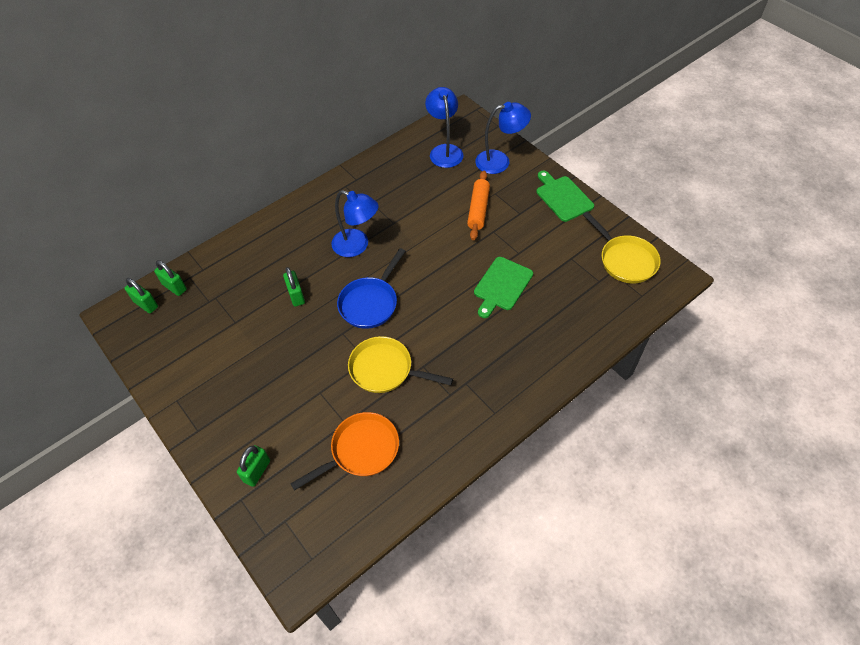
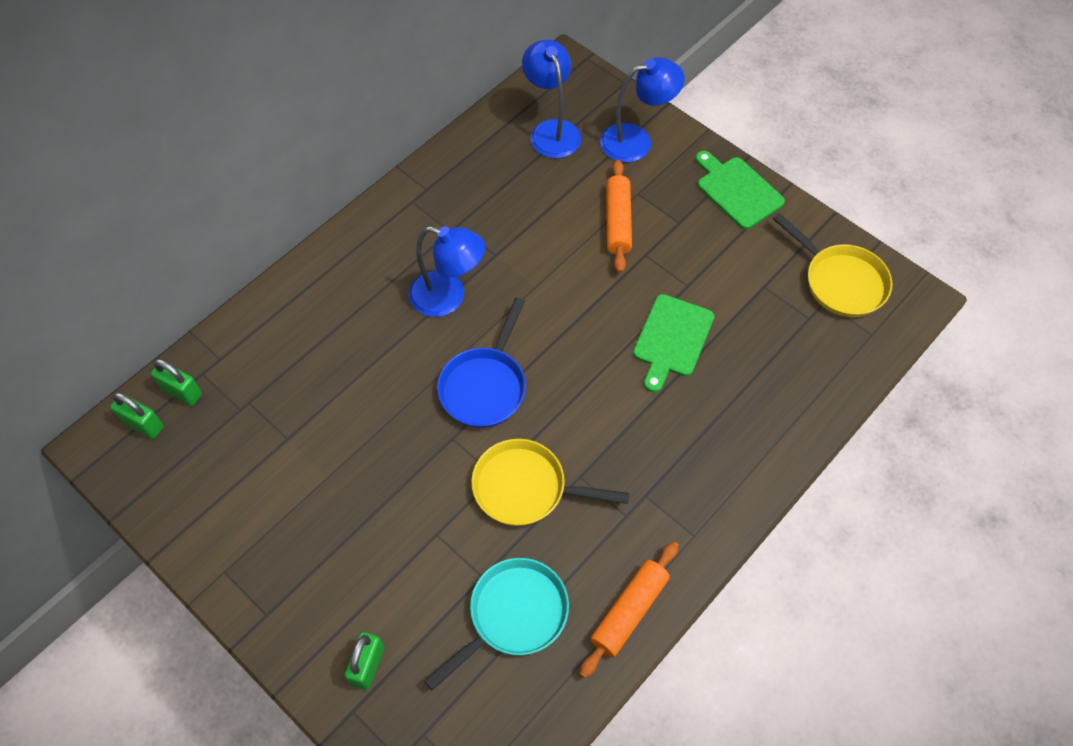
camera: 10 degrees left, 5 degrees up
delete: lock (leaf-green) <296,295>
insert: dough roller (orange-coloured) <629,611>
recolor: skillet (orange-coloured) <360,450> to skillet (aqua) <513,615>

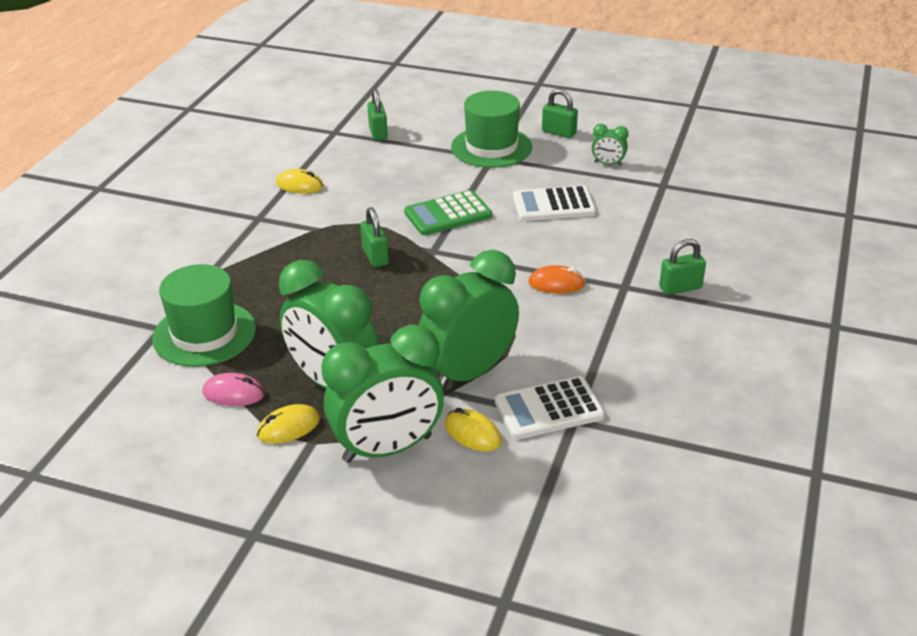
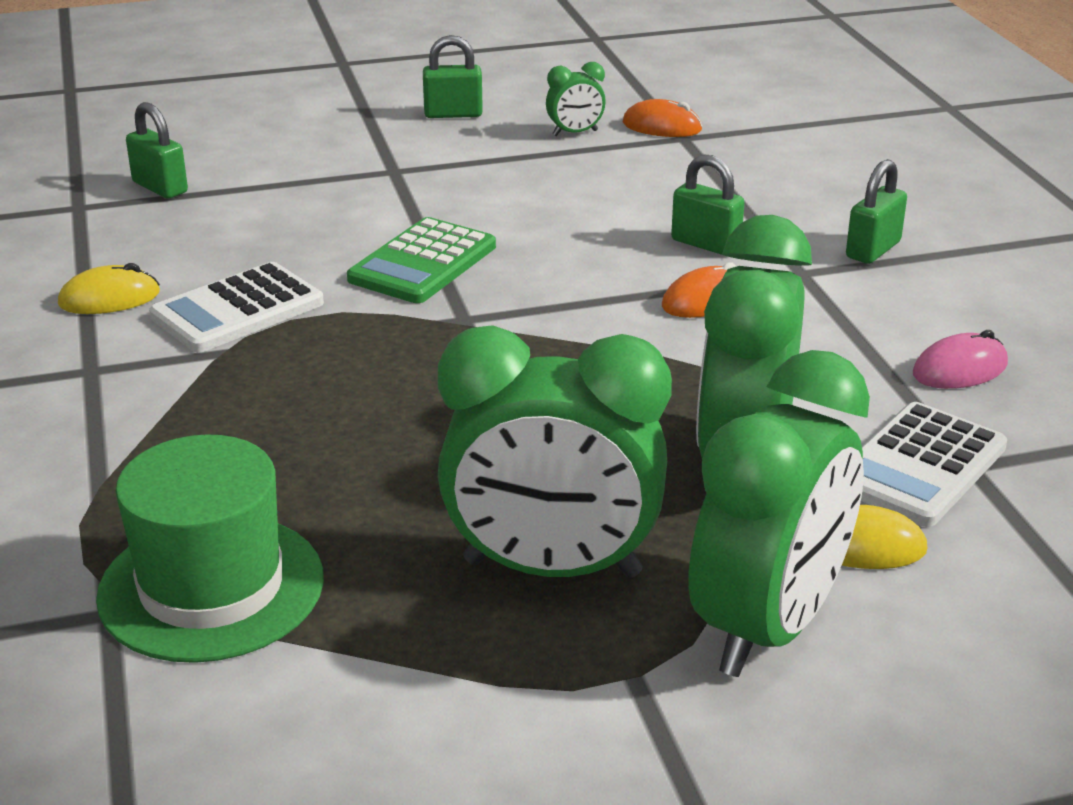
camera: 35 degrees left, 5 degrees down
delete: top hat (leaf-green) <491,147>; mouse (yellow) <288,427>
insert: mouse (orange-coloured) <662,127>
move: calculator (snow-white) <553,205> to <237,310>; lock (leaf-green) <375,256> to <705,244>; mouse (rosy) <233,393> to <959,369>

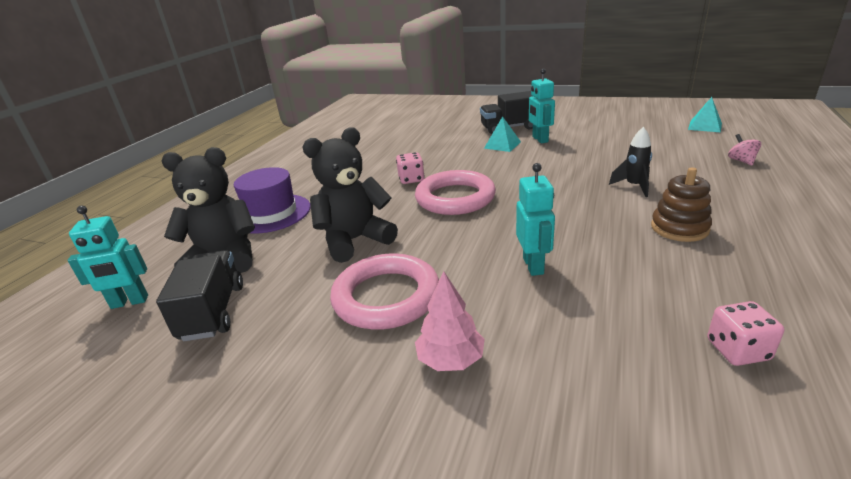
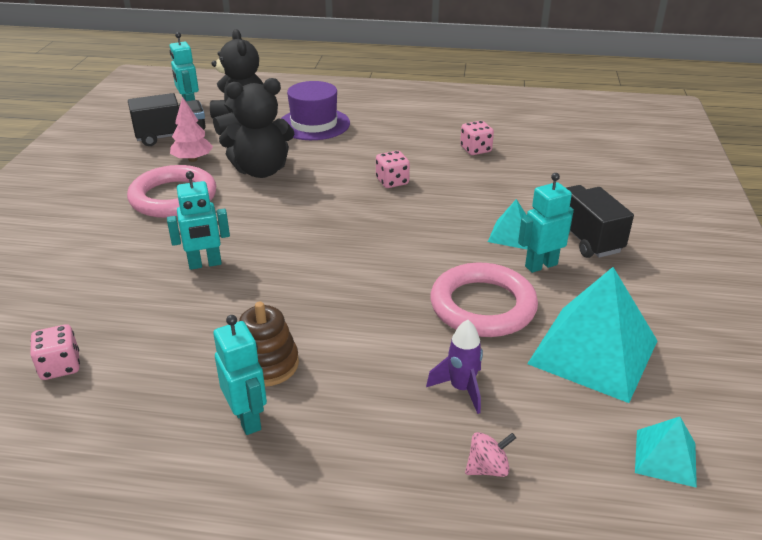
camera: 75 degrees right, 5 degrees up
delete: spaceship (ebony) <634,186>
insert: die (rosy) <475,149>; pyramid (aqua) <593,352>; robot (aqua) <247,419>; spaceship (royal purple) <461,389>
move: torus (rosy) <455,198> to <482,306>; toy tree (rosy) <450,359> to <193,159>
rotate: teddy bear (ebony) <355,240> = <261,171> 120 degrees clockwise

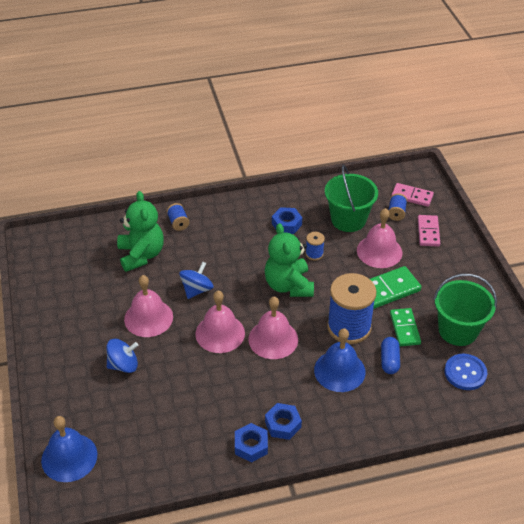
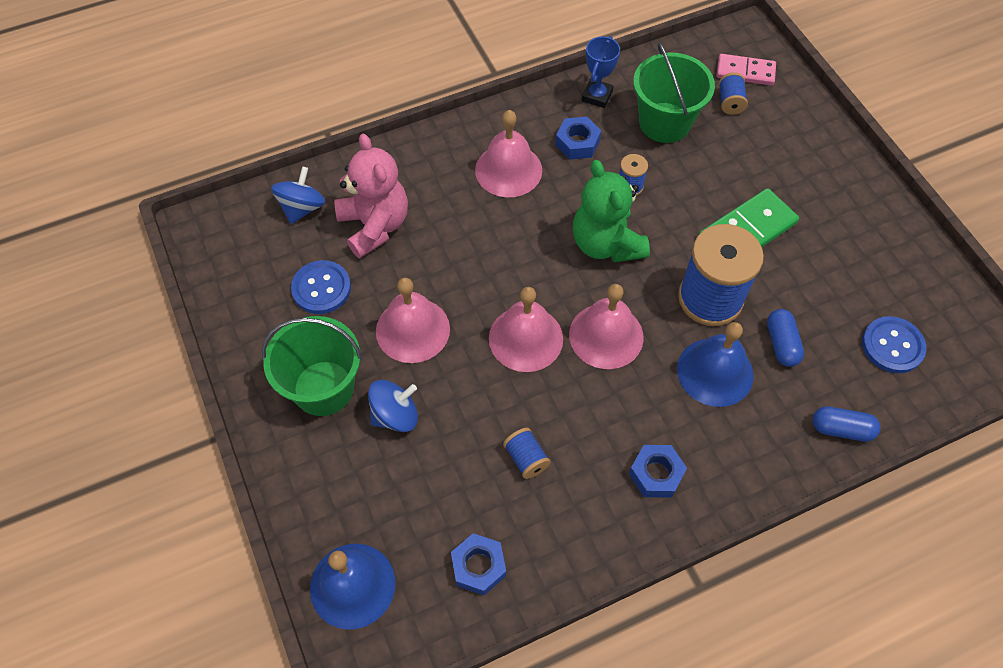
camera: 10 degrees left, 15 degrees up
delete: domino tile (rosy) <428,232>; domino tile (leaf-green) <404,328>
insert: trophy (blue) <597,96>; shirt button (blue) <321,288>; capsule (blue) <841,429>
move: bobbin (blue) <178,223> to <526,458>; bell (rosy) <379,251> to <508,170>; whirligig (blue) <197,290> to <302,208>; bucket (leaf-green) <458,330> to <323,388>; hexagon nut (blue) <251,446> to <478,566>
recolor: teddy bear (leaf-green) <141,255> to teddy bear (rosy) <375,226>

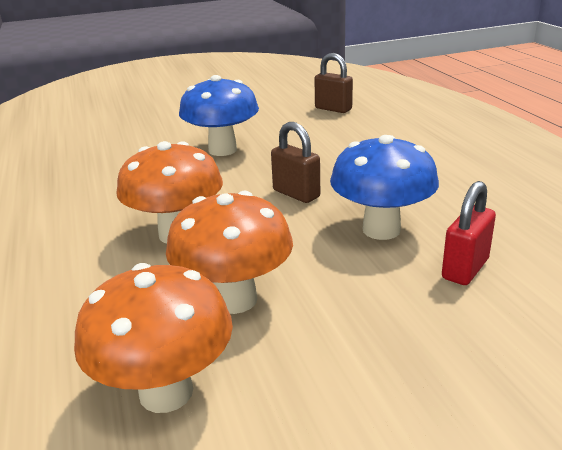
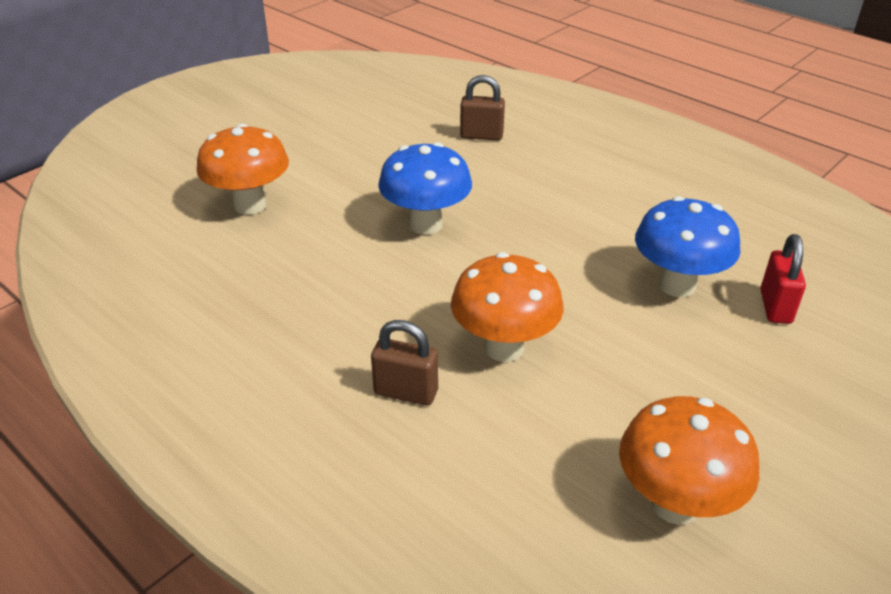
camera: 30 degrees left, 10 degrees up
move: lock (brown) <296,194> to <406,392>; fungus (orange-coloured) <235,299> to <250,205>

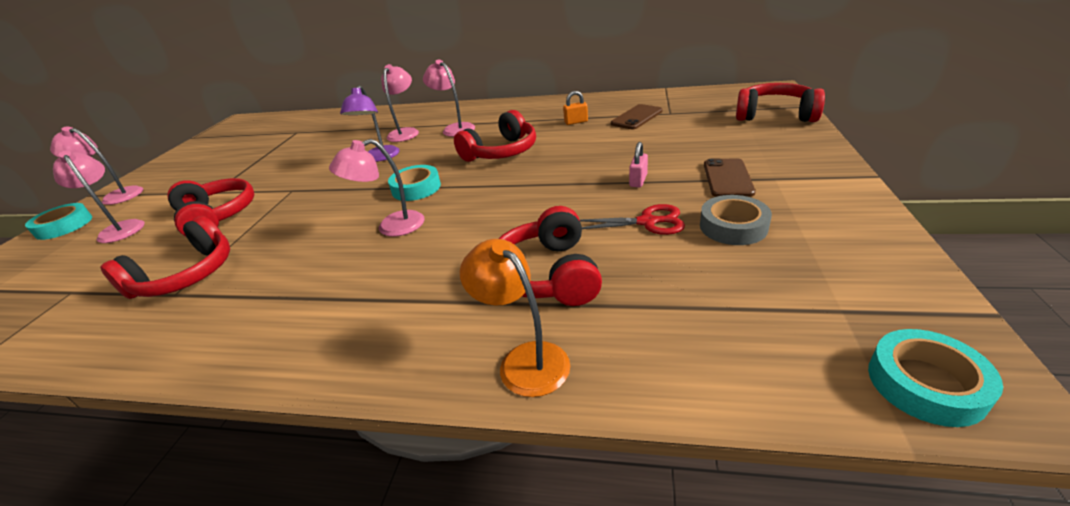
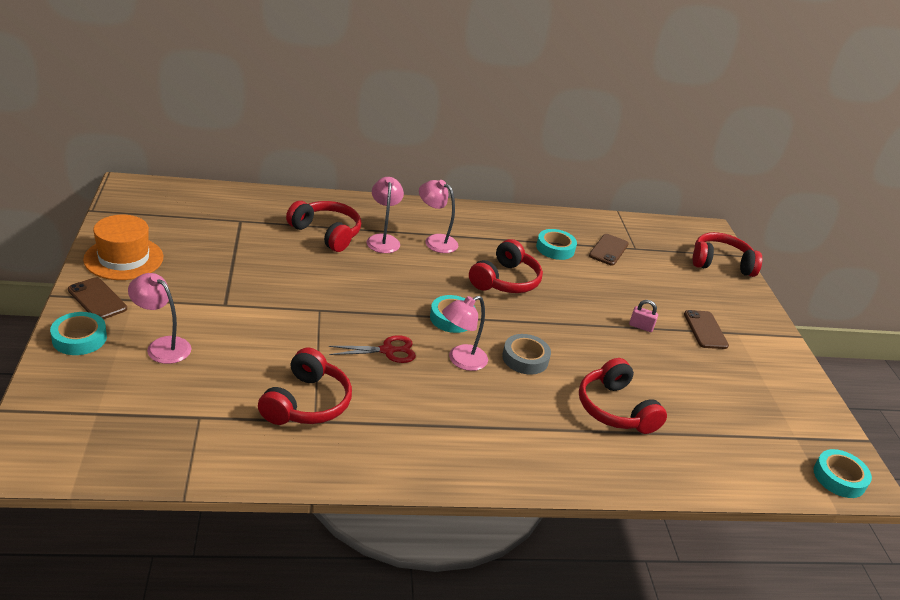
camera: 25 degrees left, 0 degrees up
delete: desk lamp (royal purple) <379,158>; desk lamp (orange-coloured) <524,359>
insert: top hat (orange-coloured) <124,258>
move: headset (red) <217,216> to <326,233>; roll of tape (ash-grey) <733,226> to <525,358>; scissors (red) <647,222> to <387,350>
replace: lock (orange-coloured) <576,122> to roll of tape (aqua) <555,248>; desk lamp (rosy) <117,195> to smartphone (brown) <97,299>
rotate: lock (rosy) <638,181> = <641,326> 75 degrees counterclockwise

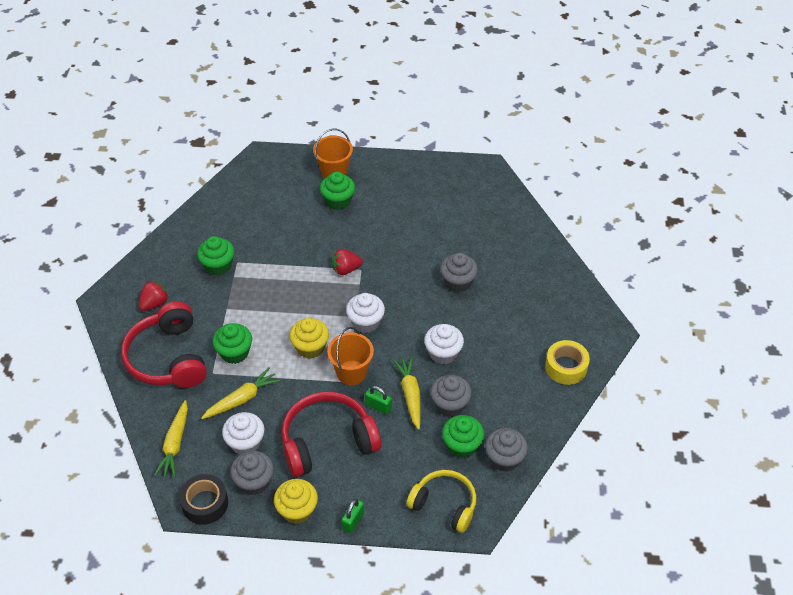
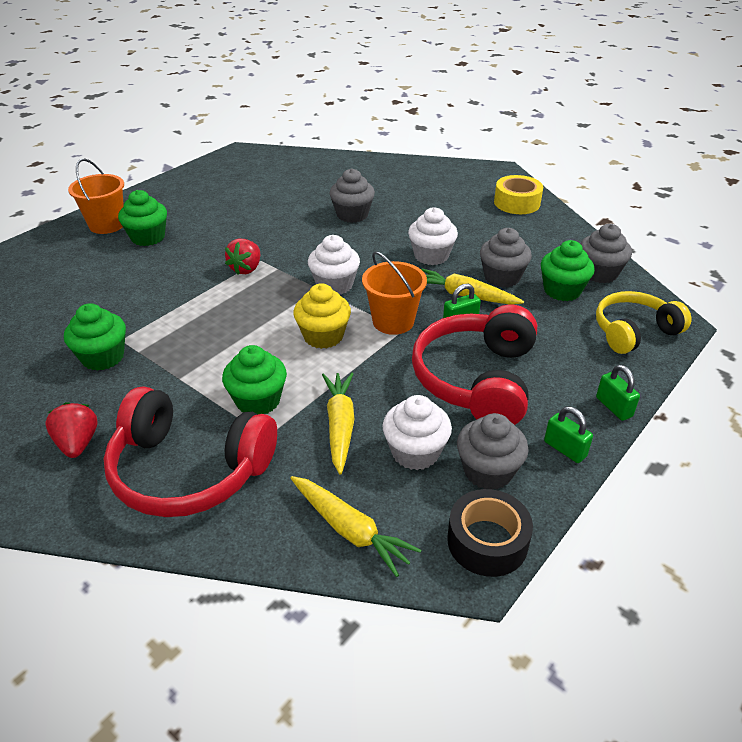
camera: 55 degrees left, 10 degrees down
replace: cupcake (yellow) <297,510> to lock (leaf-green) <565,449>

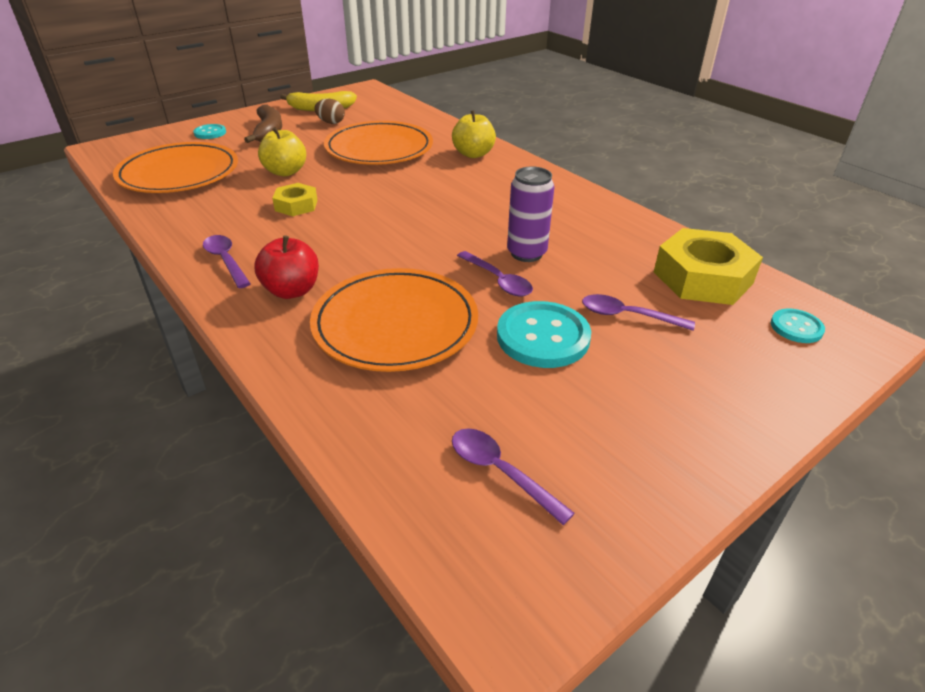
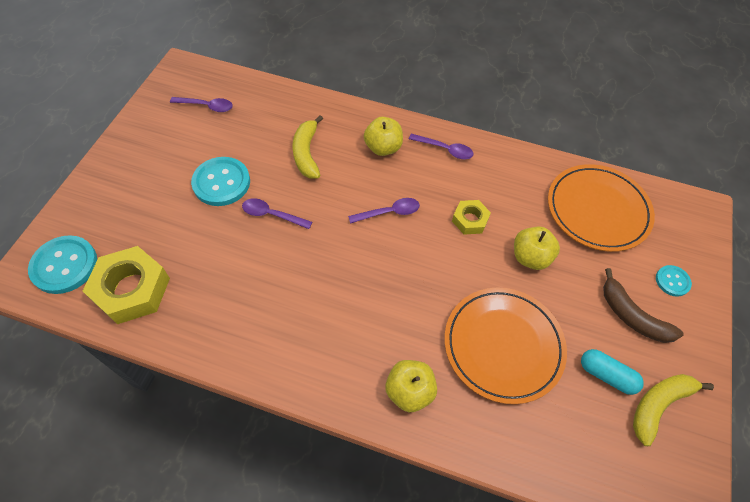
camera: 145 degrees right, 20 degrees up
delete: soda can (royal purple) <526,253>
move: teaspoon (royal purple) <627,316> to <389,212>
replace: toy egg (brown) <331,122> to capsule (aqua) <606,375>; plate (orange-coloured) <395,324> to toy banana (yellow) <306,153>
recolor: apple (red) <292,291> to apple (yellow) <383,148>
resize: shirt button (aqua) <796,327> = <64,265> x1.85

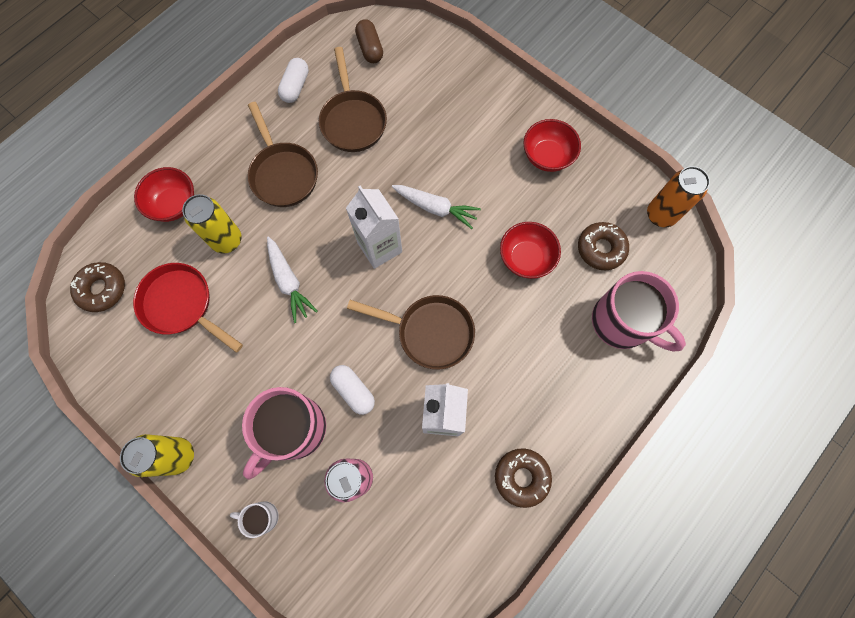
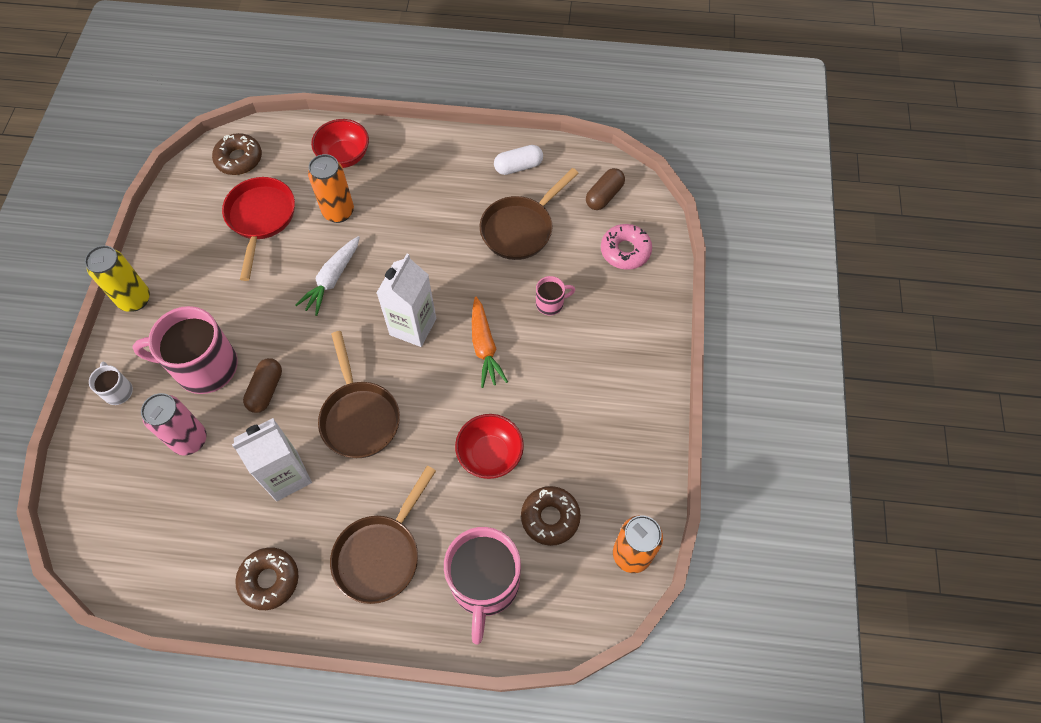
camera: 55 degrees right, 10 degrees down
delete: bowl (red) <547,156>
insert: glazed donut (rosy) <625,251>; coffee mug (rosy) <550,303>
move: skillet (brown) <283,174> to <381,554>
recolor: carrot (snow-white) <436,208> to carrot (orange-coloured) <484,347>; soda can (yellow) <227,240> to soda can (orange-coloured) <338,212>; capsule (snow-white) <353,391> to capsule (brown) <266,390>

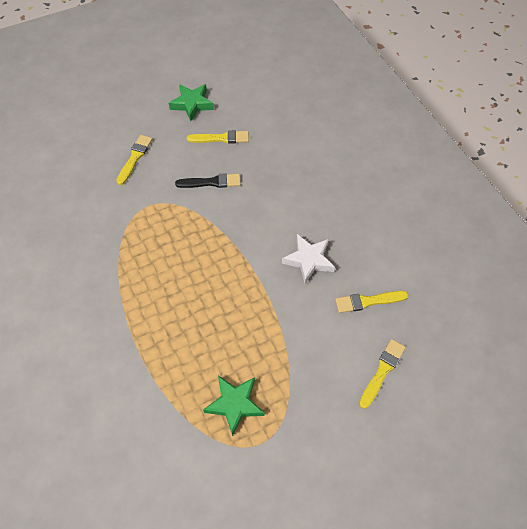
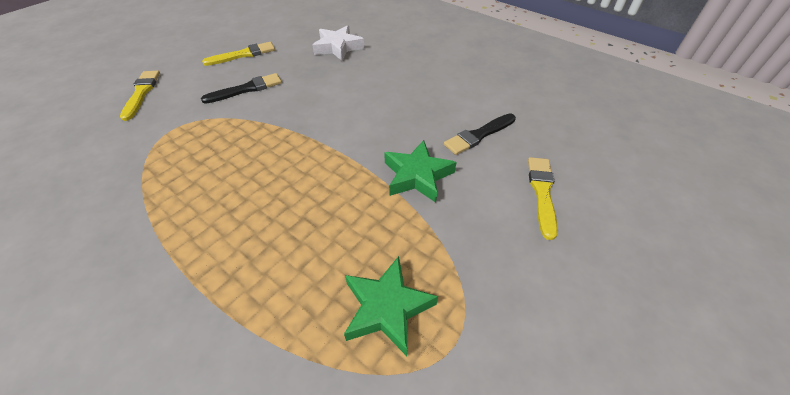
camera: 25 degrees left, 10 degrees down
move: star (leaf-green) <192,104> to <417,175>; star (snow-white) <309,260> to <338,47>
recolor: paint brush (yellow) <368,301> to paint brush (ebony) <478,135>

